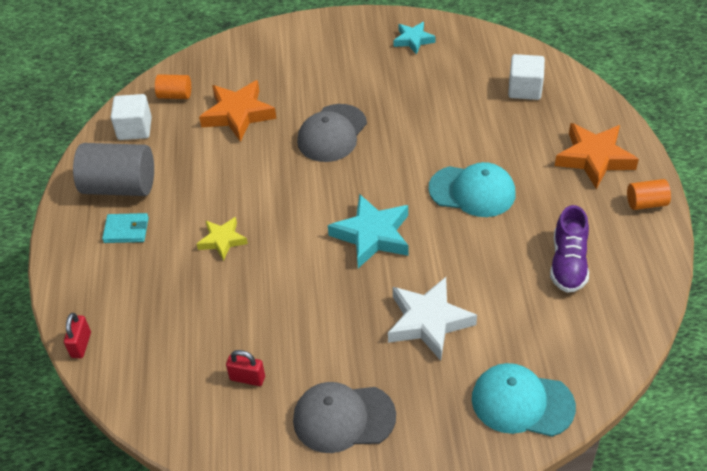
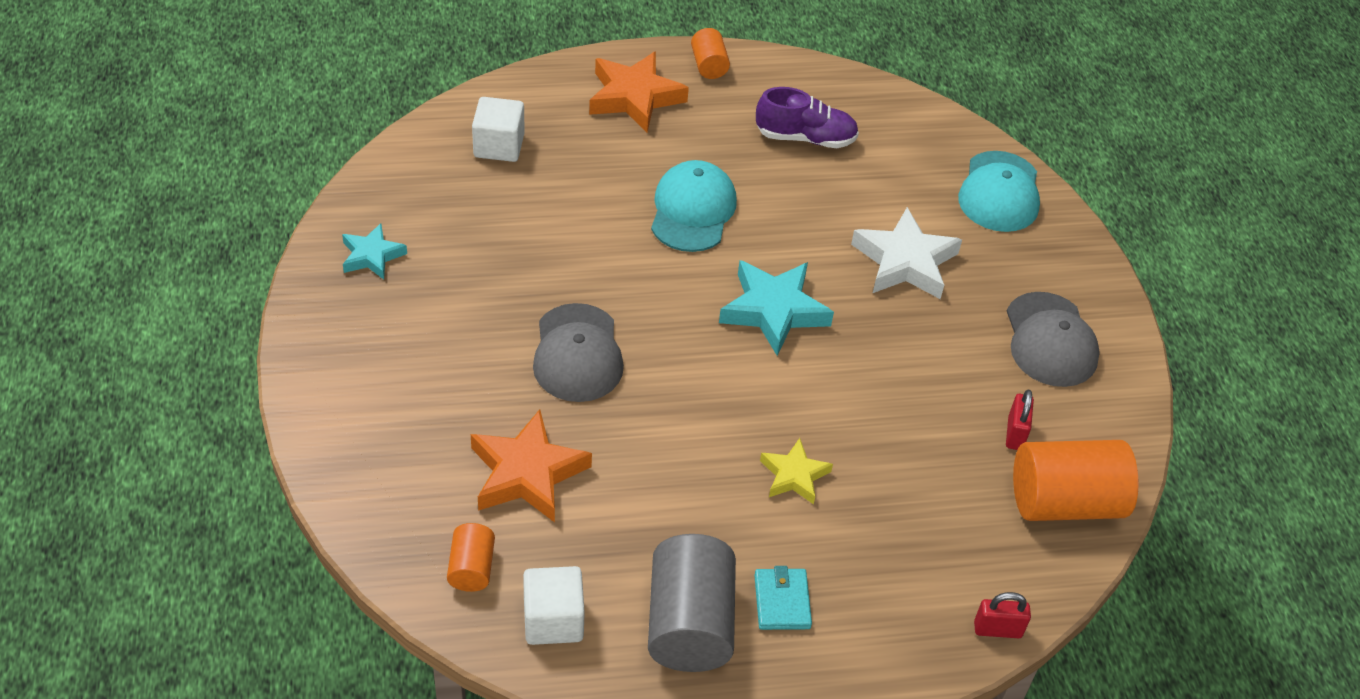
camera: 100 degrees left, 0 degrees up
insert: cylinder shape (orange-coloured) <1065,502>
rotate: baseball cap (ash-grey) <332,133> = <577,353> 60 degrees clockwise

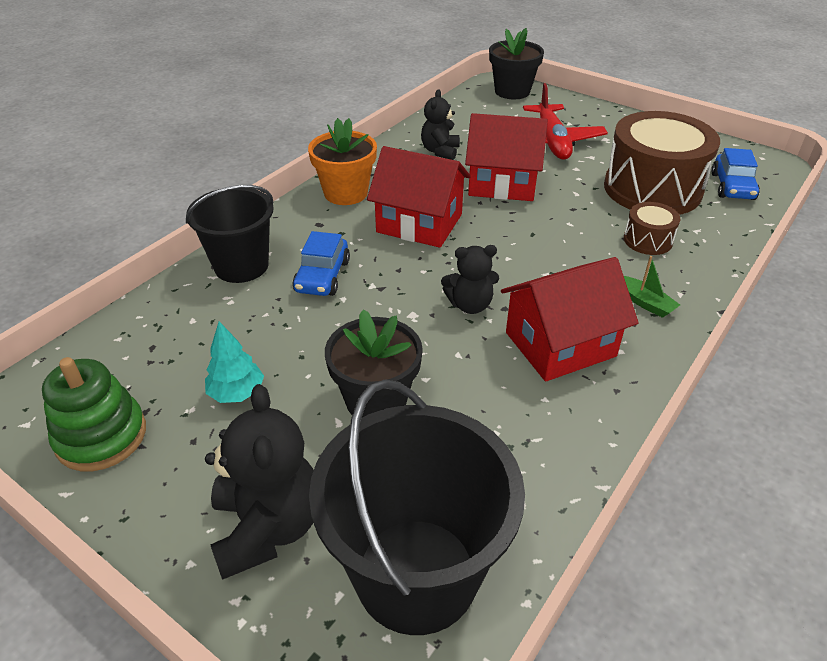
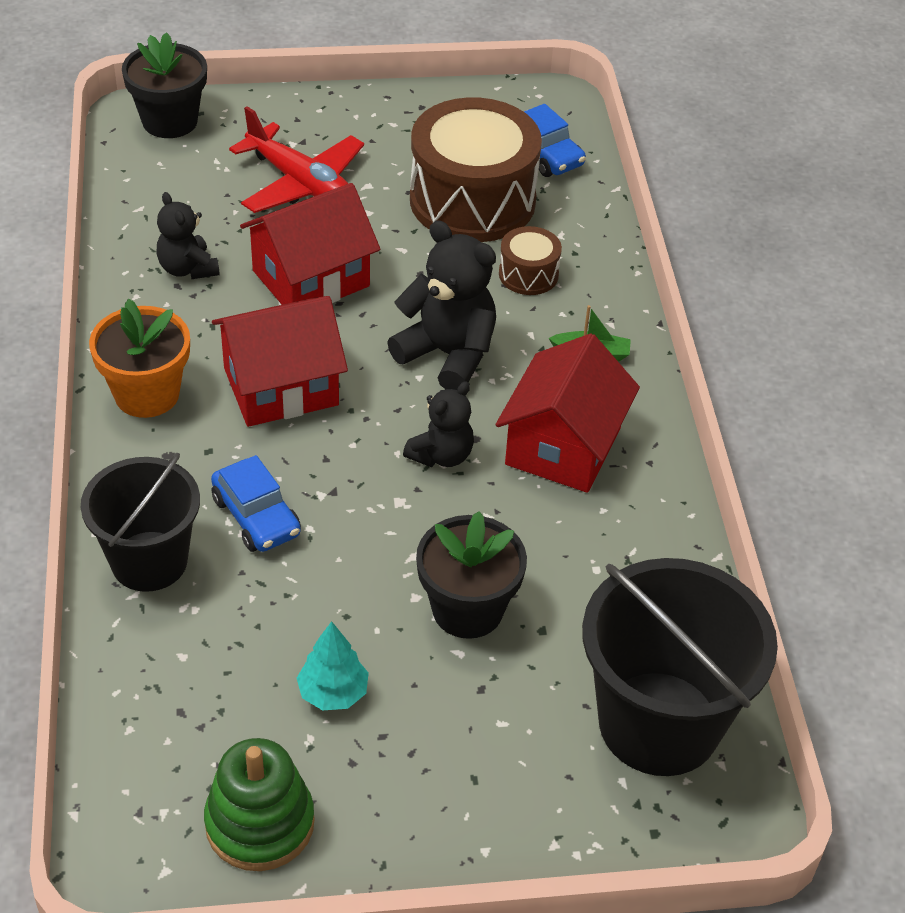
camera: 45 degrees left, 5 degrees up
move: teddy bear (ebony) <268,527> to <448,354>

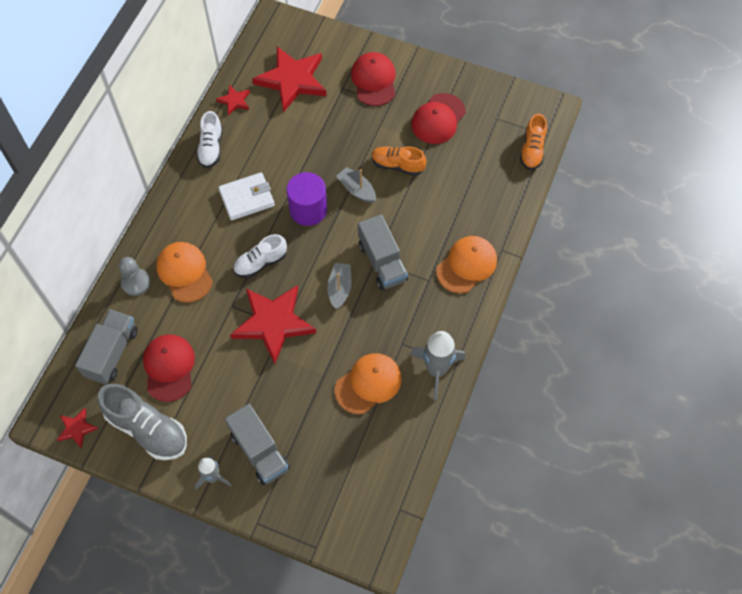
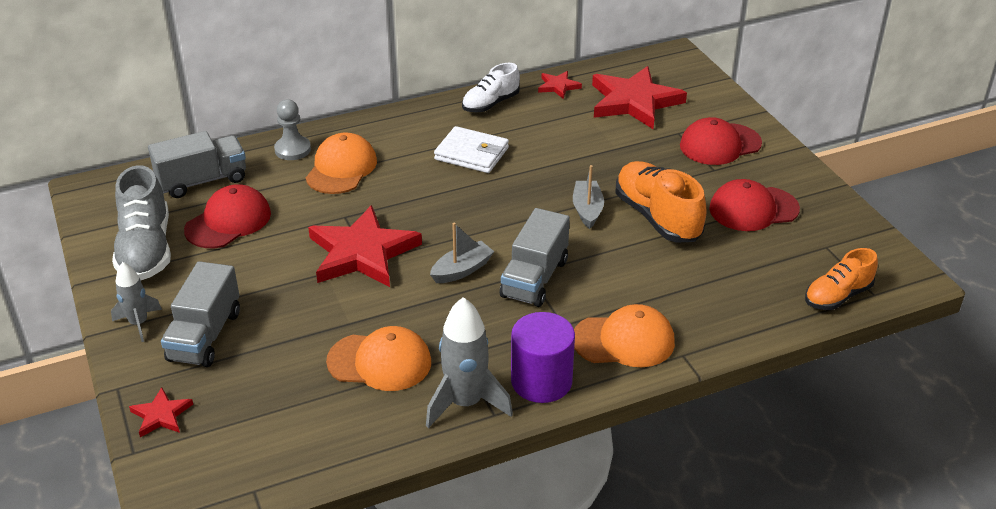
camera: 45 degrees right, 25 degrees down
delete: lace-up shoe (snow-white) <260,263>
move: cylinder shape (royal purple) <308,210> to <541,381>; star (red) <77,428> to <161,415>
rotate: baseball cap (red) <374,80> = <720,144> 150 degrees counterclockwise
resize: lace-up shoe (orange-coloured) <397,165> = <657,217> x1.57

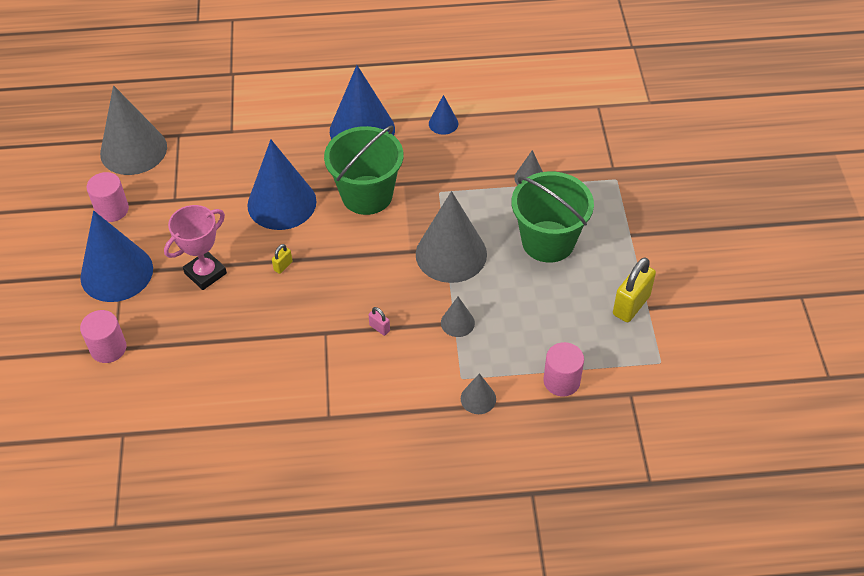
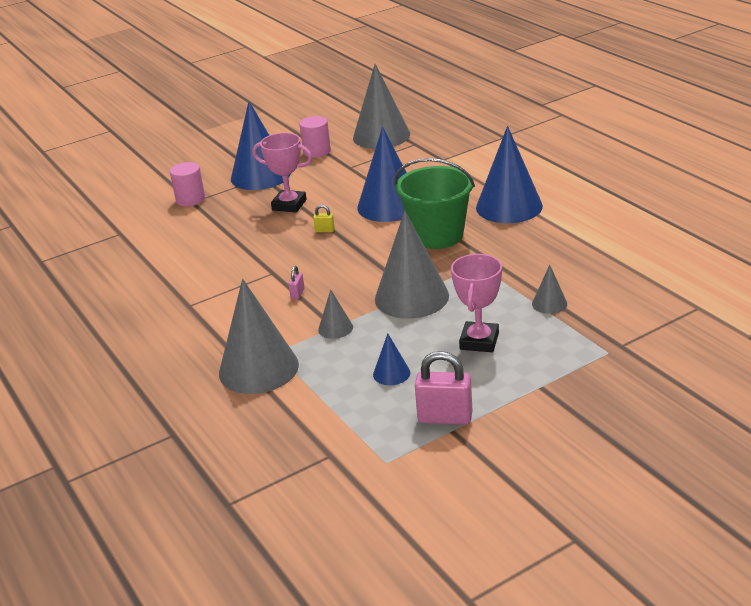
camera: 65 degrees right, 20 degrees down
delete: cylinder shape (rosy) <561,381>
move: cone (blue) <443,123> to <391,373>
replace: bucket (leaf-green) <548,241> to trophy (rosy) <479,341>
recolor: lock (yellow) <631,305> to lock (rosy) <445,418>
resize: cone (ash-grey) <478,398> = <258,368> x2.19

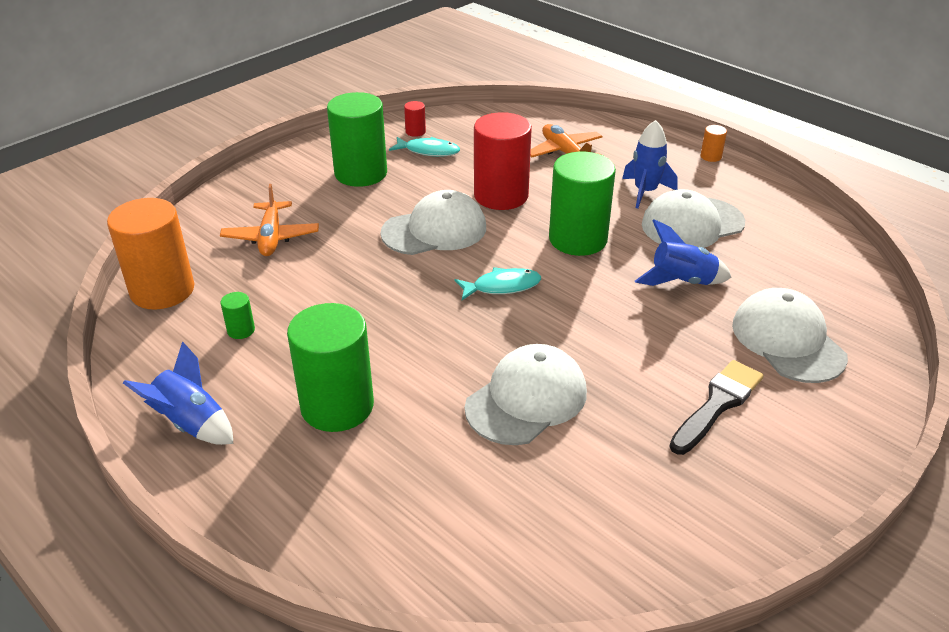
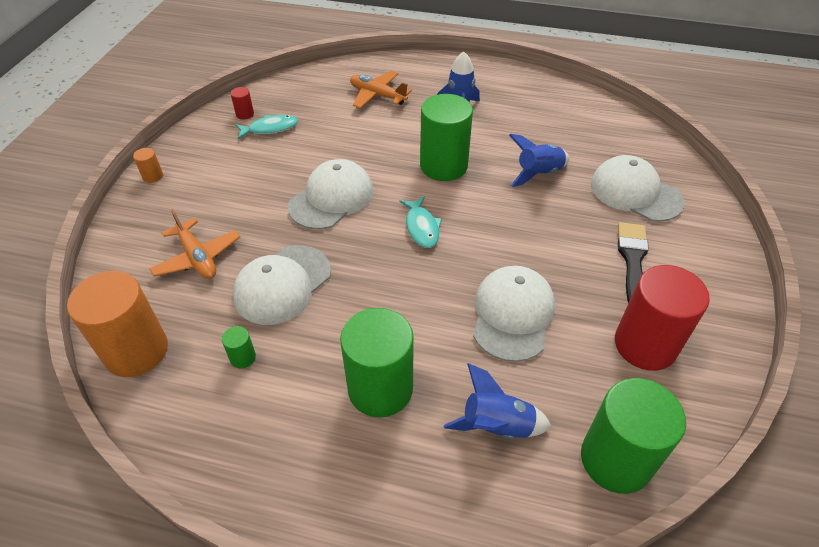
camera: 30 degrees left, 10 degrees up
move: cylinder shape (leaf-green) <361,173> to <615,460>; cylinder shape (red) <501,196> to <645,345>; cylinder shape (orange-coloured) <711,156> to <153,176>; baseball cap (snow-white) <692,224> to <282,284>; spaceship (blue) <191,423> to <496,426>
rotate: toy fish (aqua) <502,286> = <421,227> 120 degrees clockwise

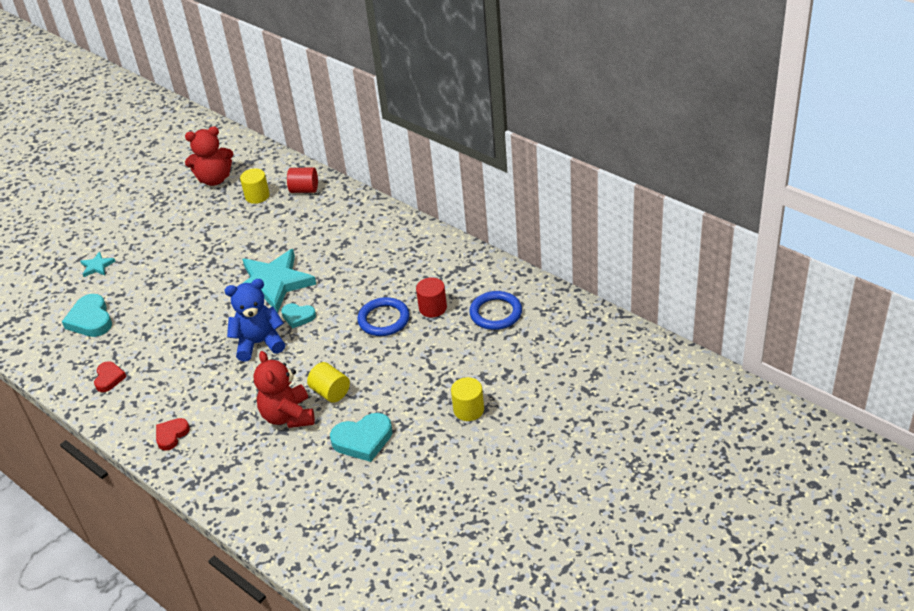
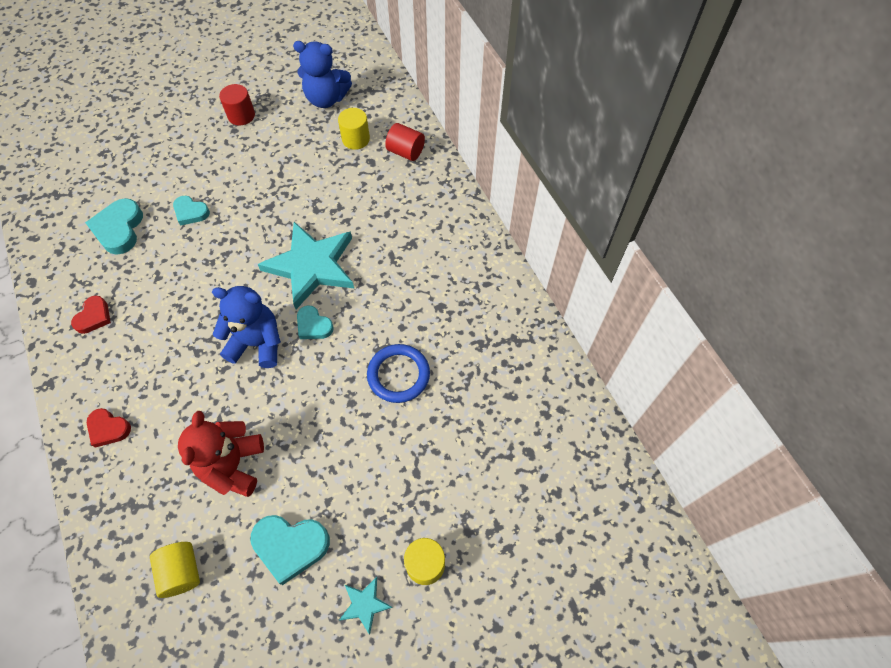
camera: 20 degrees right, 20 degrees up
delete: torus (blue) <496,313>
insert: heart (aqua) <191,212>
move: star (aqua) <97,266> to <365,604>; cylinder shape (red) <432,308> to <241,115>; cylinder shape (yellow) <330,392> to <182,571>
recolor: teddy bear (red) <214,179> to teddy bear (blue) <326,99>
rotate: heart (red) <171,435> = <108,429> 120 degrees counterclockwise

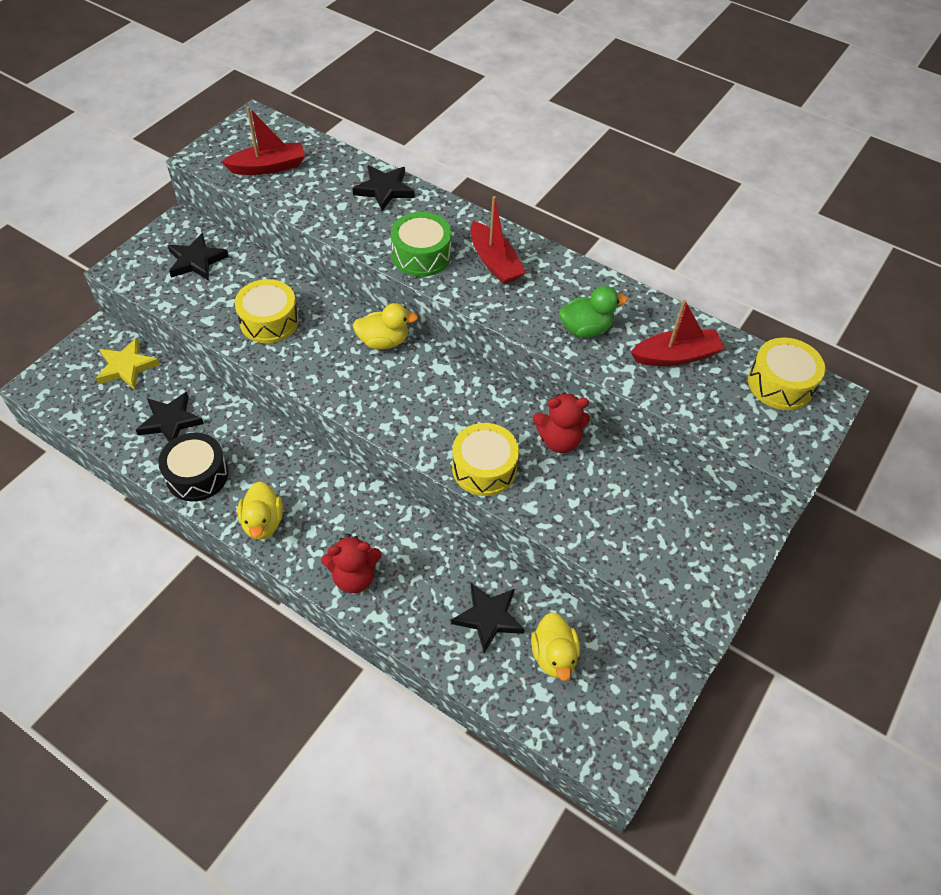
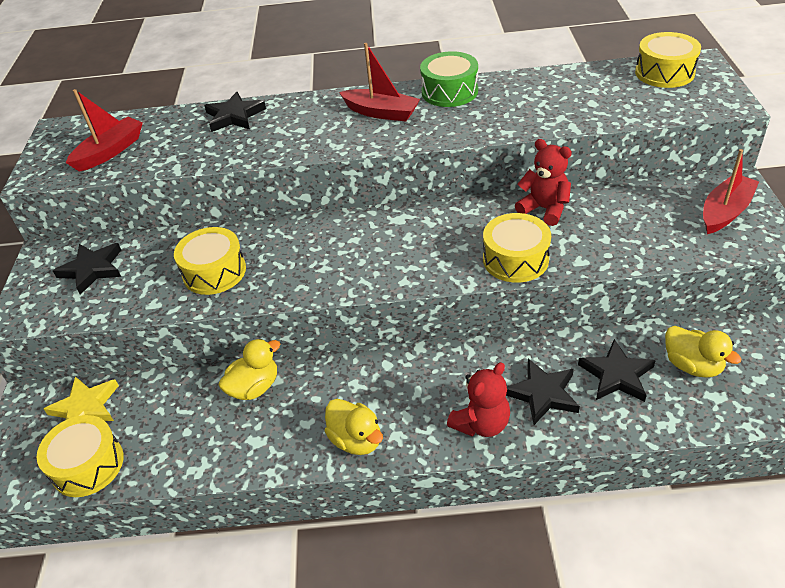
camera: 30 degrees left, 10 degrees down
delete: rubber duck (leaf-green) <585,329>; drum (ebony) <197,475>
insert: drum (yellow) <88,465>
move: drum (leaf-green) <421,255> to <449,92>; toy boat (red) <676,356> to <725,212>; rubber duck (yellow) <383,341> to <254,387>; star (ebony) <170,421> to <543,394>
rotate: teddy bear (red) <559,440> = <544,209> 105 degrees counterclockwise

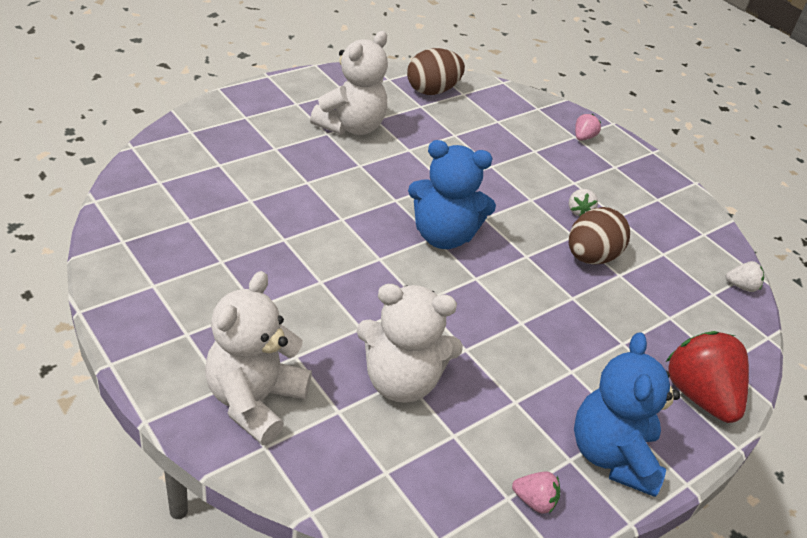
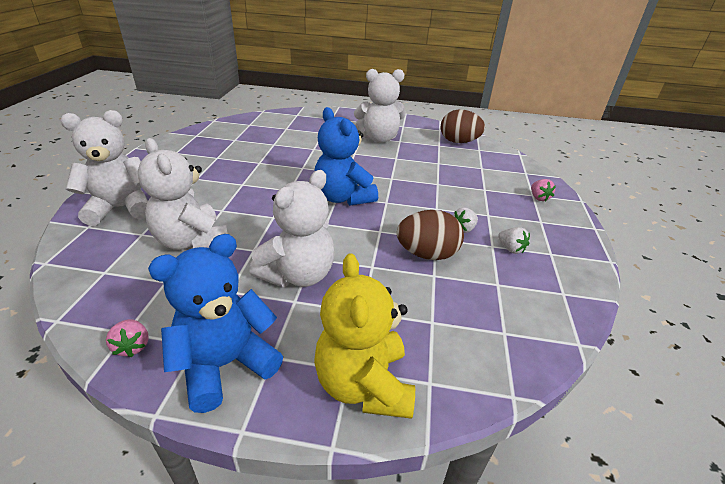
camera: 50 degrees right, 5 degrees down
insert: teddy bear (snow-white) <298,275>
move: strawberry (snow-white) <741,286> to <511,249>
replace: strawberry (red) <699,395> to teddy bear (yellow) <364,384>
rotate: strawberry (rosy) <583,137> = <538,198> 90 degrees clockwise

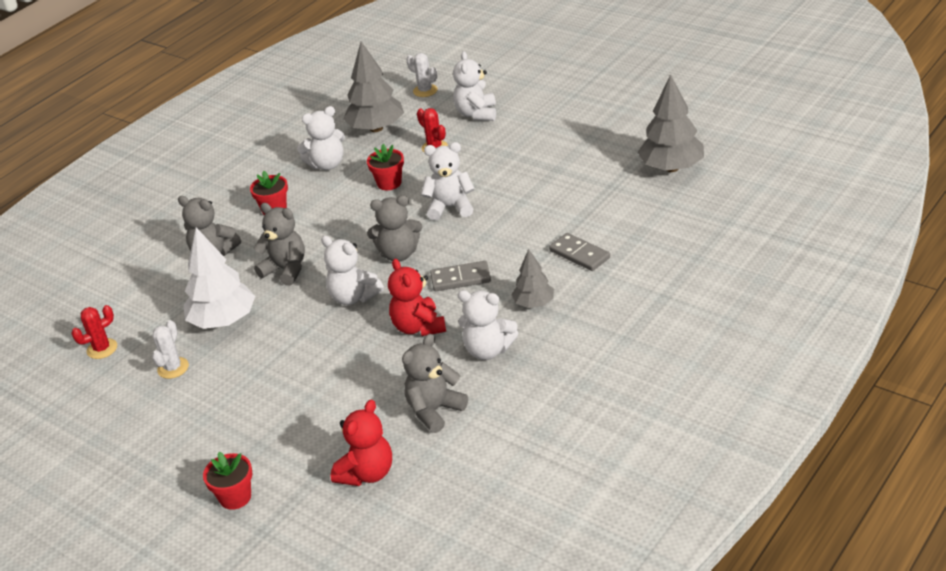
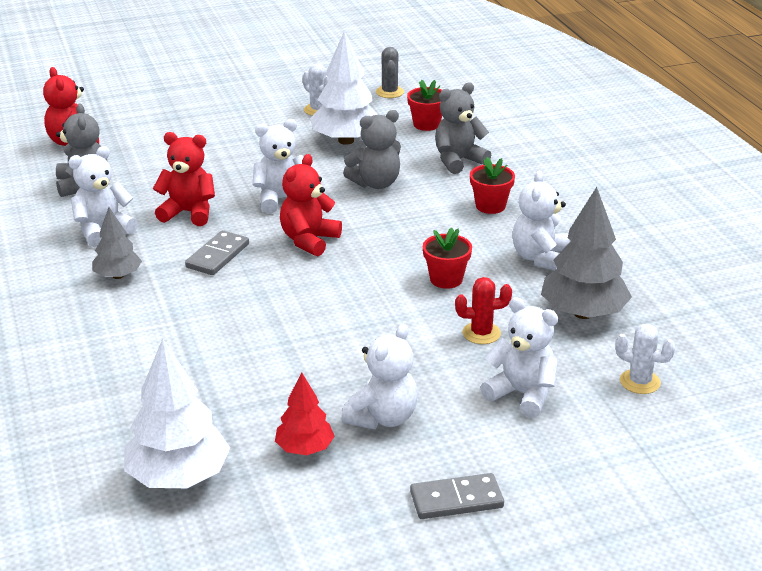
camera: 120 degrees right, 5 degrees down
insert: toy tree (red) <304,449>
move: teddy bear (snow-white) <450,207> to <382,418>; domino tile (ash-grey) <579,254> to <456,500>; flower pot (red) <235,497> to <426,124>
recolor: toy tree (ash-grey) <671,168> to toy tree (snow-white) <178,477>; teddy bear (ash-grey) <398,254> to teddy bear (red) <309,240>; prickly plant (red) <102,349> to prickly plant (ash-grey) <389,92>
rotate: prickly plant (snow-white) <425,91> = <640,382> 45 degrees clockwise

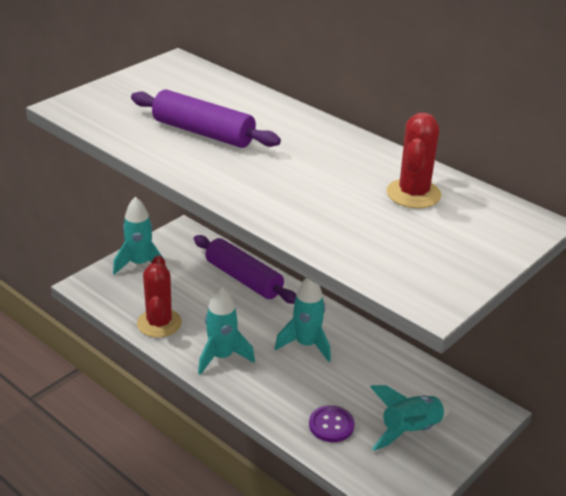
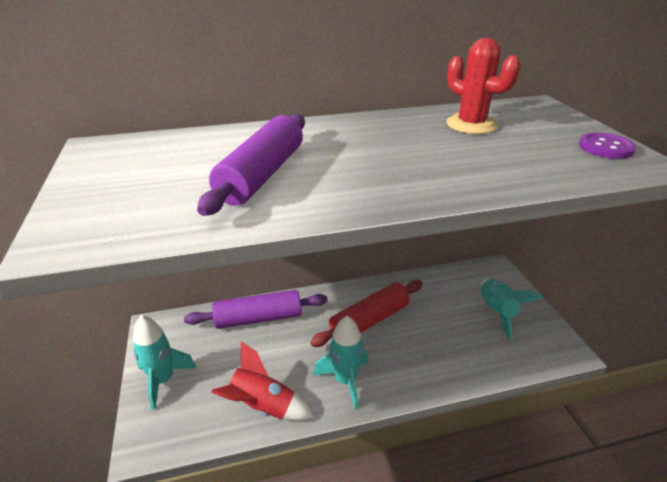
camera: 55 degrees left, 0 degrees up
move: shirt button (royal purple) <331,425> to <606,147>
replace: prickly plant (red) <159,323> to spaceship (red) <262,406>; spaceship (aqua) <306,345> to dough roller (red) <369,320>
rotate: dough roller (royal purple) <203,132> = <262,175> 45 degrees counterclockwise

